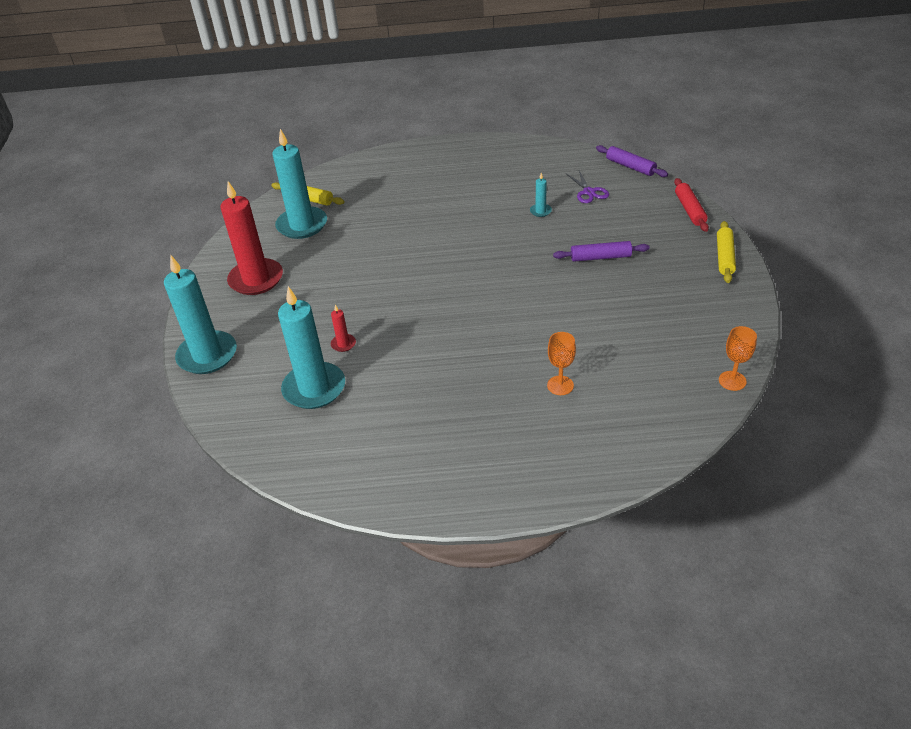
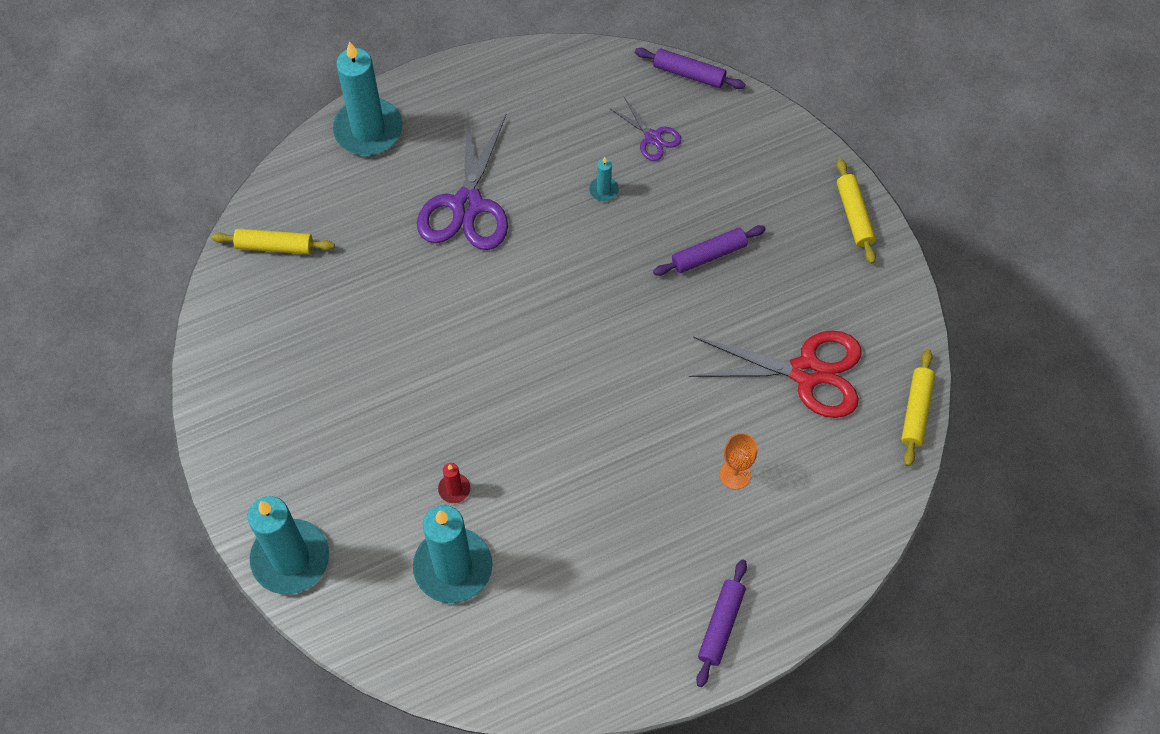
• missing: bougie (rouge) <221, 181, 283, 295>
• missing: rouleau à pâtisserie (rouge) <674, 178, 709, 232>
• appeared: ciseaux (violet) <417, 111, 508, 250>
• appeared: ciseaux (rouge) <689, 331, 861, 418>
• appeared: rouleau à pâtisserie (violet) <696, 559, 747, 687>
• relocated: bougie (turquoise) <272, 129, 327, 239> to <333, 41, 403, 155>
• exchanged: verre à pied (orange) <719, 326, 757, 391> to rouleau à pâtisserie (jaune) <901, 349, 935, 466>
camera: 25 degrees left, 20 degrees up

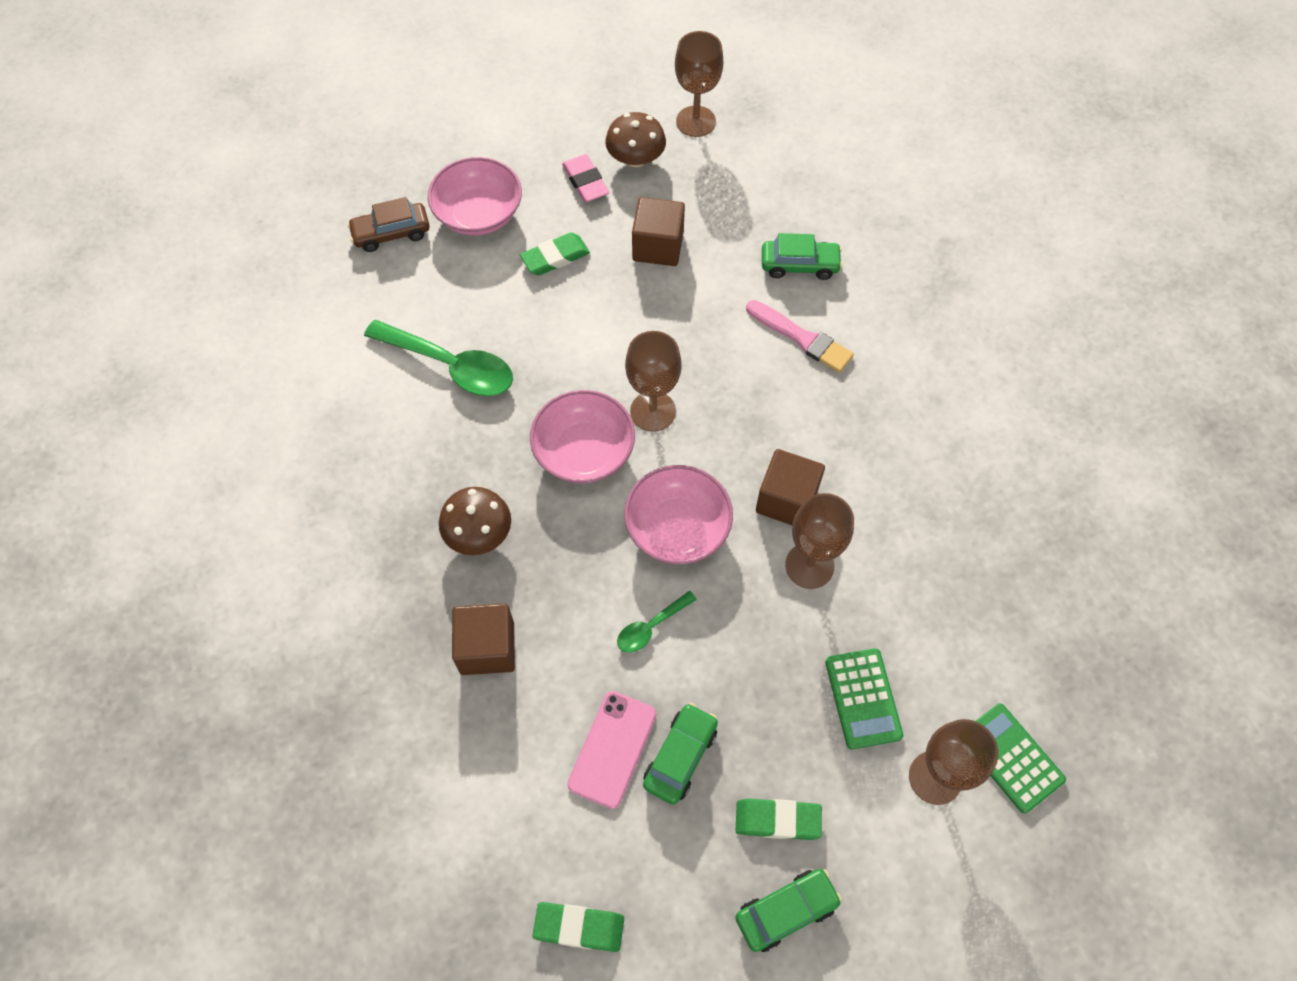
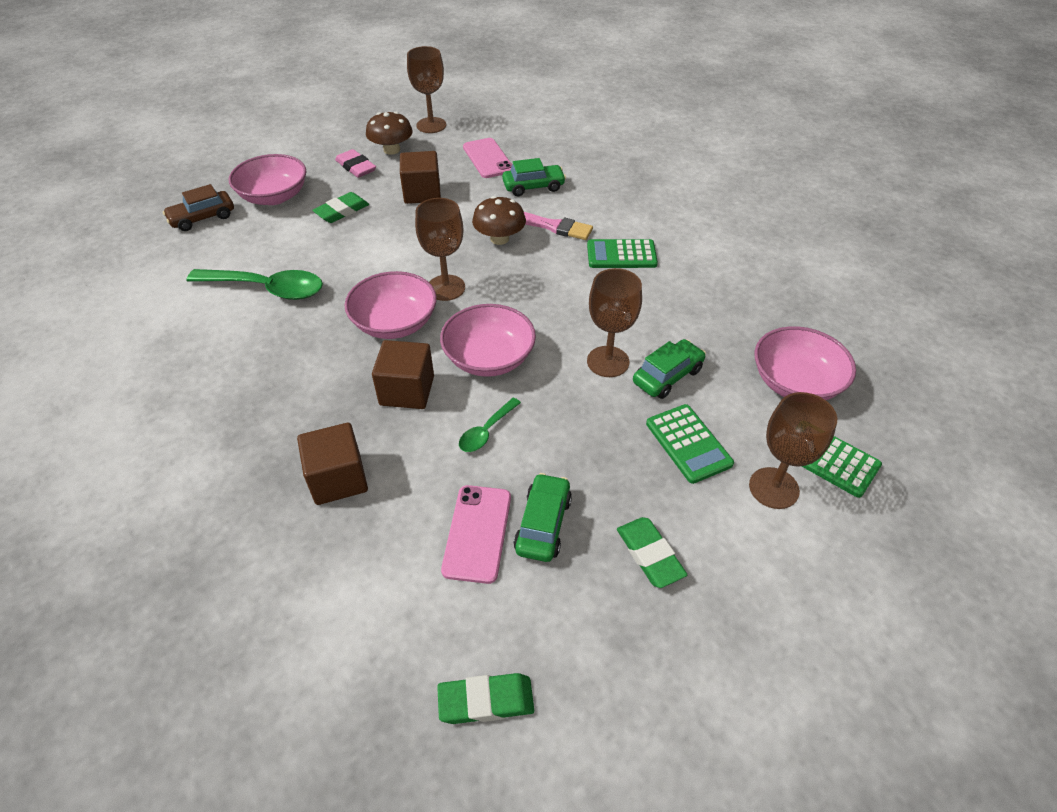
• appeared: téléphone (rose) <463, 138, 512, 178>
• appeared: calculatrice (vert) <587, 239, 658, 268>
• appeared: bol (rose) <755, 326, 856, 400>
• relocated: champignon (marron) <439, 487, 511, 555> to <472, 196, 526, 245>
• relocated: voiture (vert) <736, 869, 842, 952> to <633, 339, 706, 399>
• relocated: cube (marron) <756, 449, 825, 525> to <372, 340, 434, 409>
• spun: gomme (vert) <736, 798, 822, 840> = <617, 517, 687, 588> 75 degrees clockwise
camera: 15 degrees left, 15 degrees down

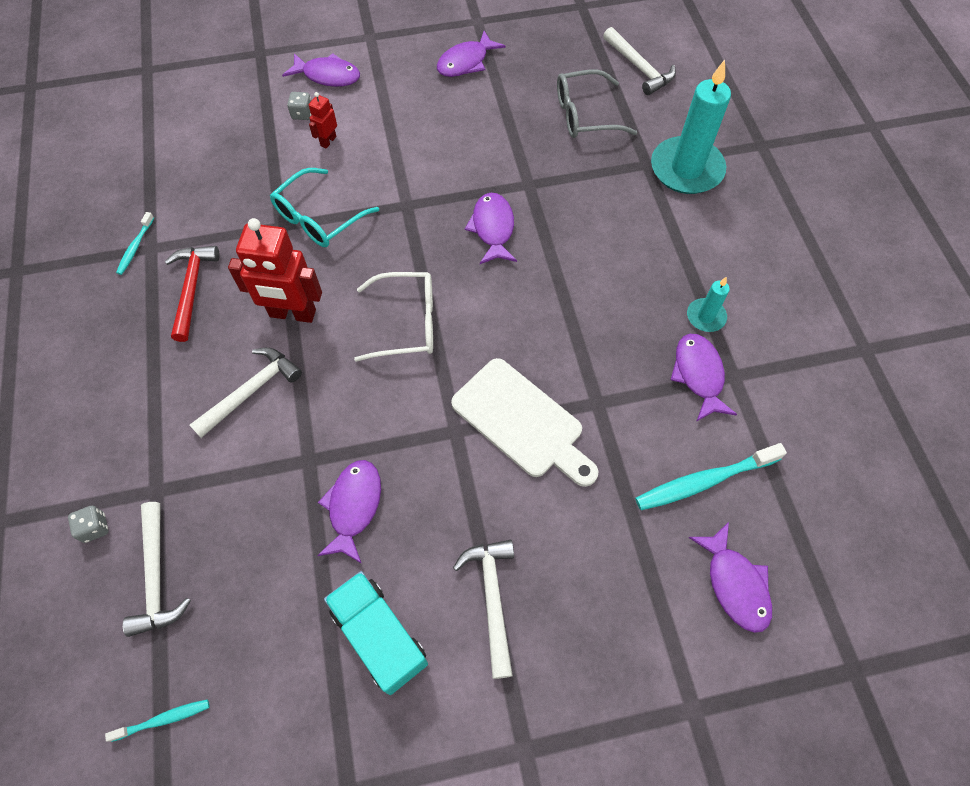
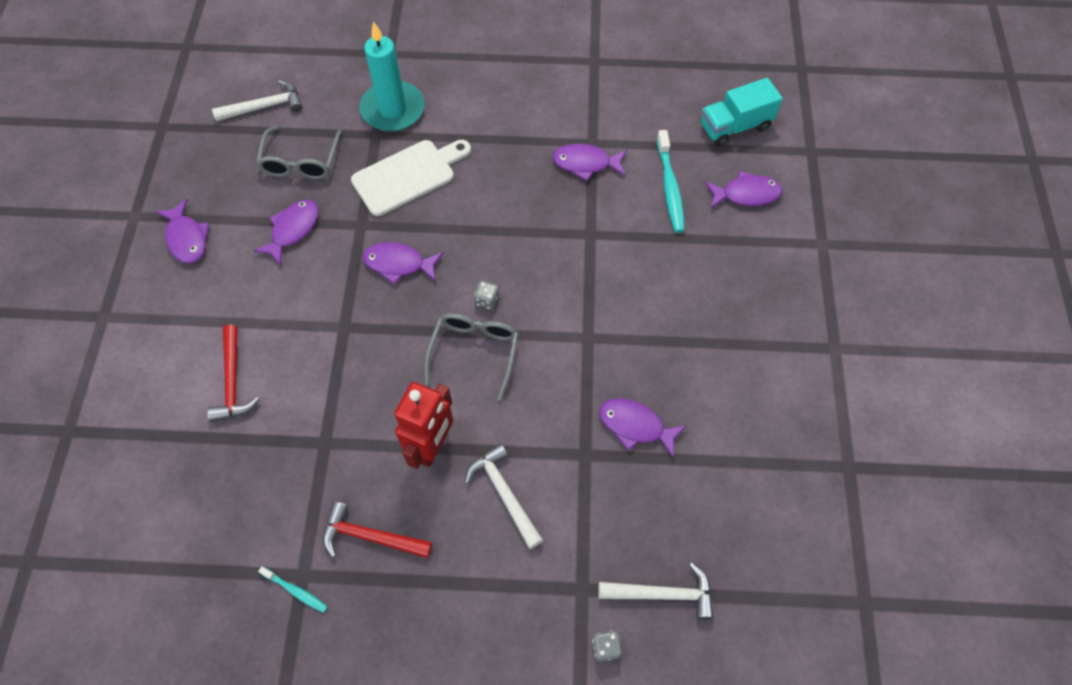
• missing: brosse à dents (turquoise) <105, 699, 209, 742>
• missing: lunettes (turquoise) <270, 168, 379, 247>
• missing: marteau (blanc) <453, 540, 514, 679>
• missing: bougie (turquoise) <687, 276, 730, 332>
• relocated: poisson (violet) <282, 53, 360, 87> to <253, 200, 319, 266>
• relocated: dé (gris) <287, 92, 311, 120> to <474, 281, 499, 310>
• relocated: camion (turquoise) <324, 571, 428, 695> to <701, 78, 783, 147>
• relocated: planche à découper (blanc) <451, 358, 599, 487> to <351, 140, 471, 216>
• exchanged: robot (rouge) <309, 92, 337, 149> to marteau (rouge) <207, 325, 259, 422>
• colour: lunettes (blanc) <354, 272, 433, 362> to lunettes (gris) <425, 313, 518, 400>
camera: 75 degrees left, 0 degrees up

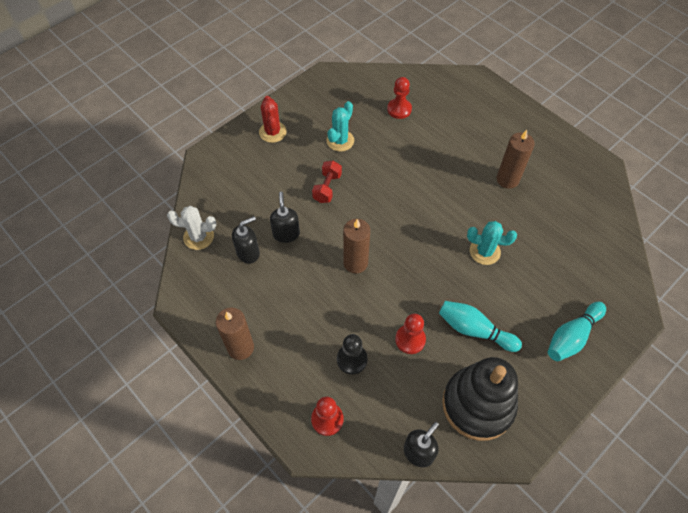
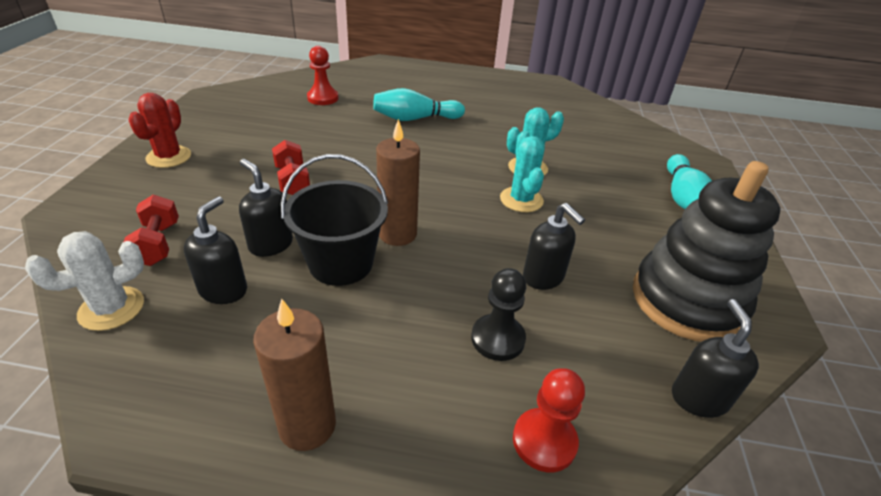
• missing: bougie (marron) <497, 130, 535, 189>
• appeared: haltère (rouge) <123, 195, 179, 266>
• appeared: seau (noir) <281, 154, 388, 286>
• relocated: cactus (turquoise) <326, 101, 354, 152> to <500, 131, 545, 212>
• relocated: quille (turquoise) <439, 301, 522, 352> to <373, 88, 465, 121>
• exchanged: pion (rouge) <395, 314, 426, 354> to distributeur de savon (noir) <523, 203, 585, 290>
• spun: cactus (rouge) <259, 96, 287, 143> = <128, 93, 191, 168> 60 degrees clockwise
camera: 40 degrees left, 20 degrees down

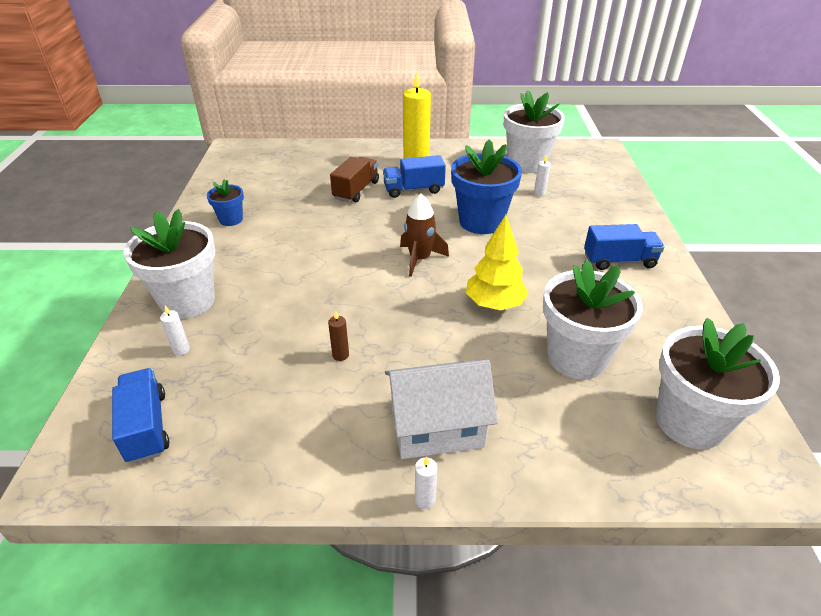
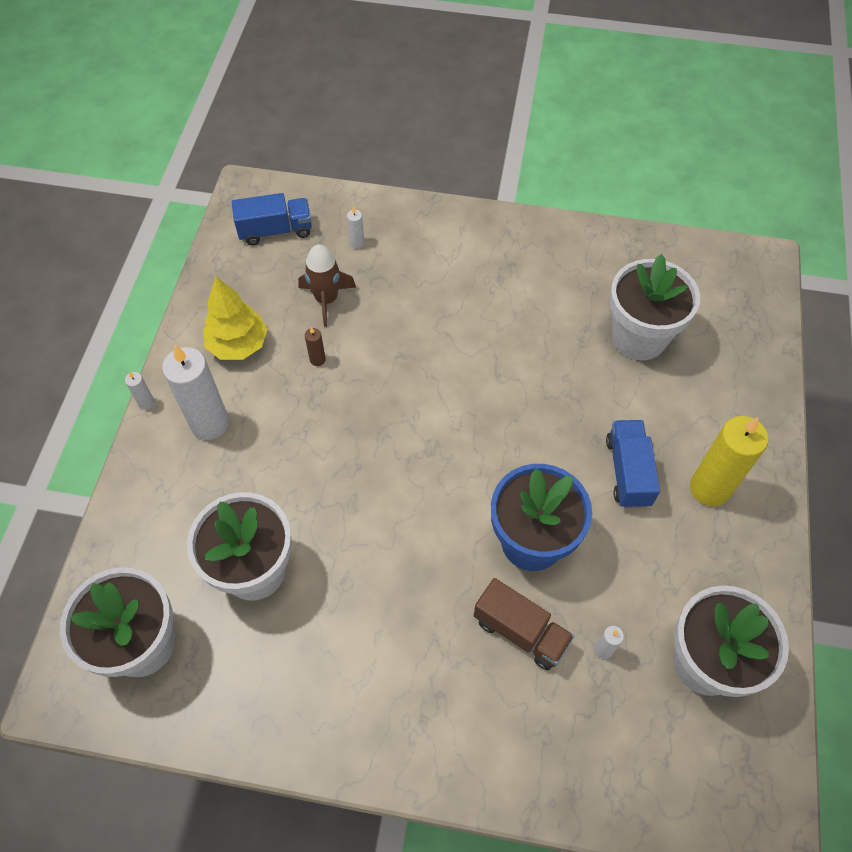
• missing: pot de fleurs (bleu) <207, 179, 244, 226>
• missing: camion (bleu) <584, 224, 664, 270>
• relocated: pot de fleurs (blanc) <124, 209, 215, 319> to <610, 254, 700, 361>
• relocated: camion (marron) <330, 157, 379, 202> to <474, 578, 574, 670>
• relocated: fusée (marron) <400, 194, 449, 277> to <298, 245, 356, 327>
• relocated: arbre (jaune) <466, 215, 528, 310> to <203, 277, 268, 360>
• exchanged: maison (blanc) <385, 360, 498, 459> to bougie (blanc) <162, 345, 229, 440>
camera: 100 degrees right, 20 degrees up

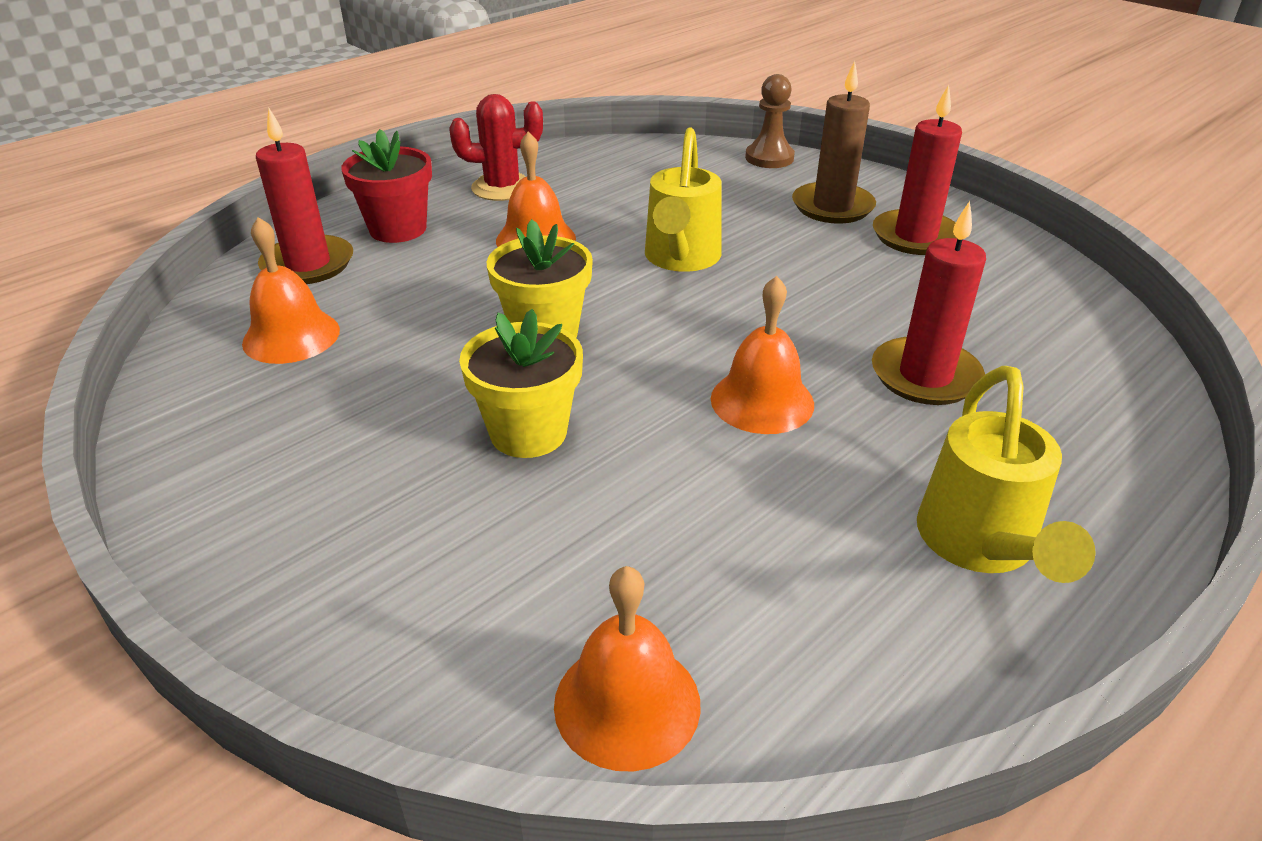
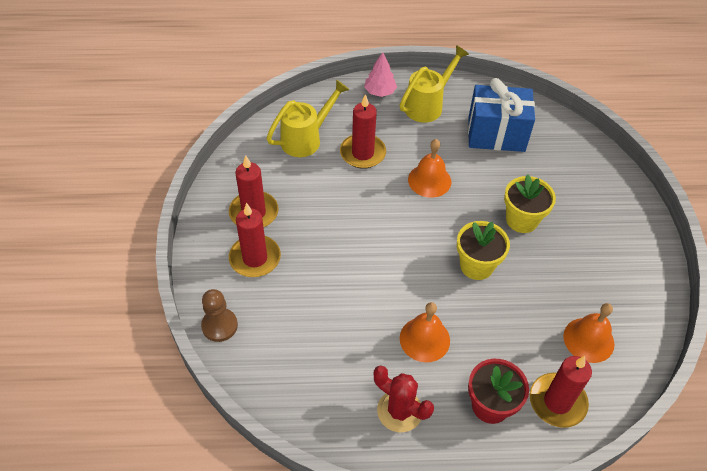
• missing: cloche (orange) <554, 566, 701, 771>
• appeared: arbre (rose) <364, 52, 397, 97>
• appeared: cadeau (bleu) <468, 78, 535, 152>
• relocated: arrosoir (jaune) <645, 128, 722, 272> to <266, 79, 349, 157>
• colour: bougie (marron) <792, 61, 876, 224> to bougie (rouge) <229, 203, 281, 277>
camera: 140 degrees left, 15 degrees up

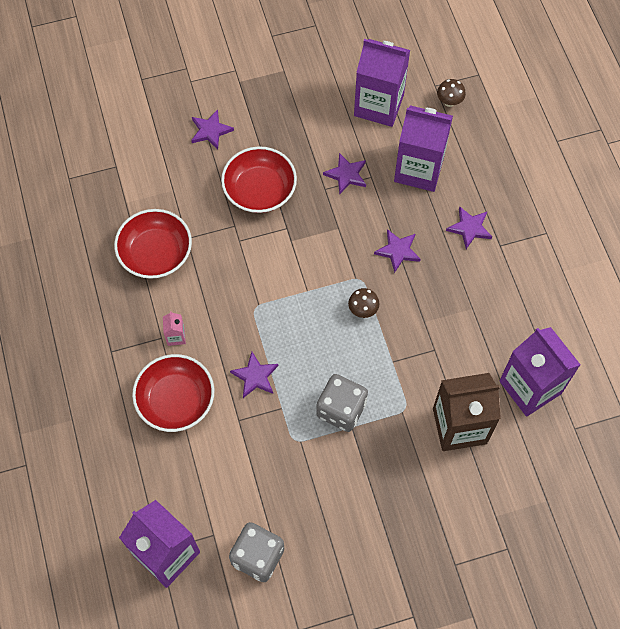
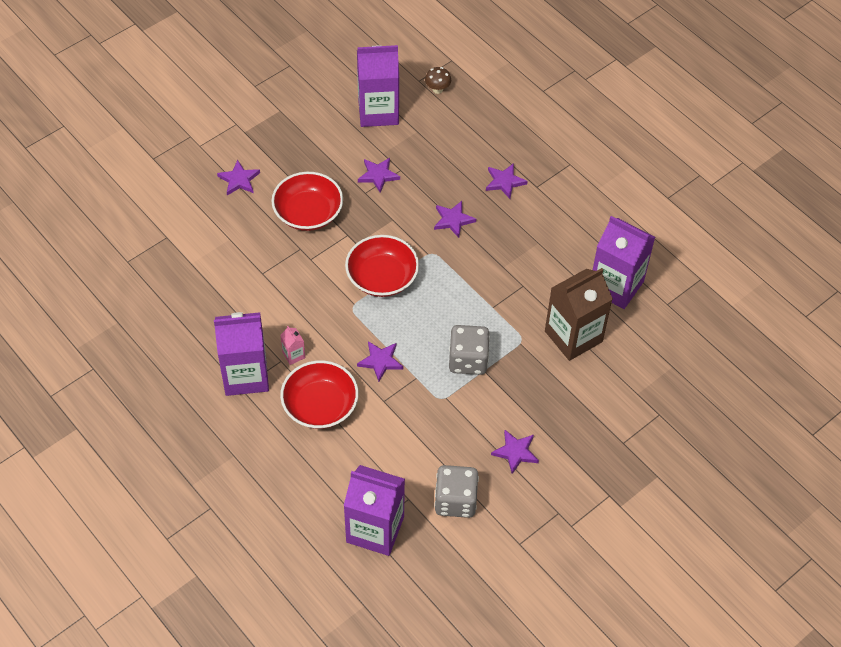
• missing: champignon (marron) <348, 288, 379, 318>
• appeared: étoile (violet) <491, 430, 539, 474>
• relocated: bol (rouge) <114, 209, 192, 279> to <345, 235, 419, 297>
• relocated: brique de lait (violet) <394, 105, 453, 192> to <214, 312, 269, 396>
camera: 25 degrees left, 10 degrees down

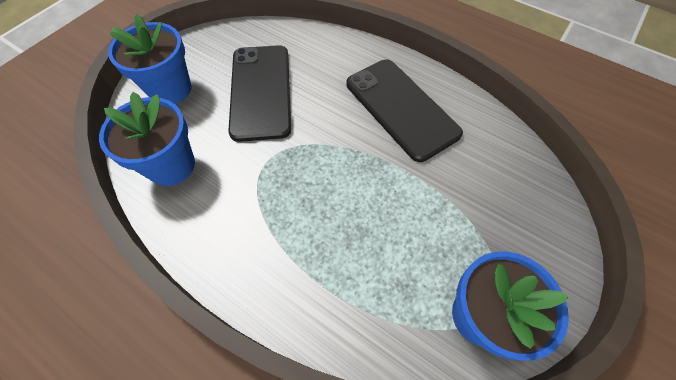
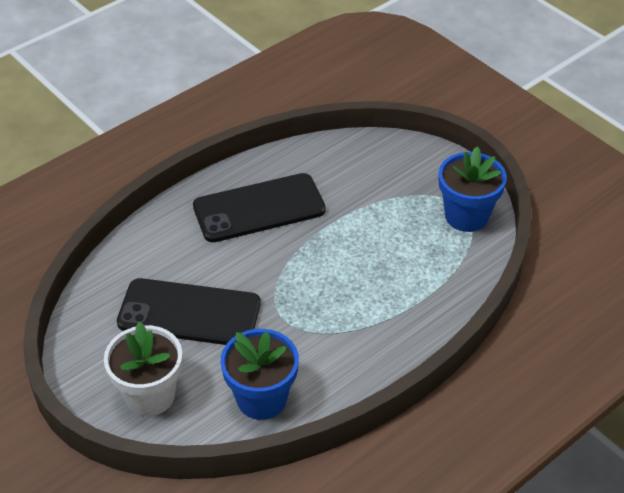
• colour: pot de fleurs (bleu) <108, 14, 192, 104> to pot de fleurs (blanc) <104, 322, 182, 416>
camera: 75 degrees left, 15 degrees down

